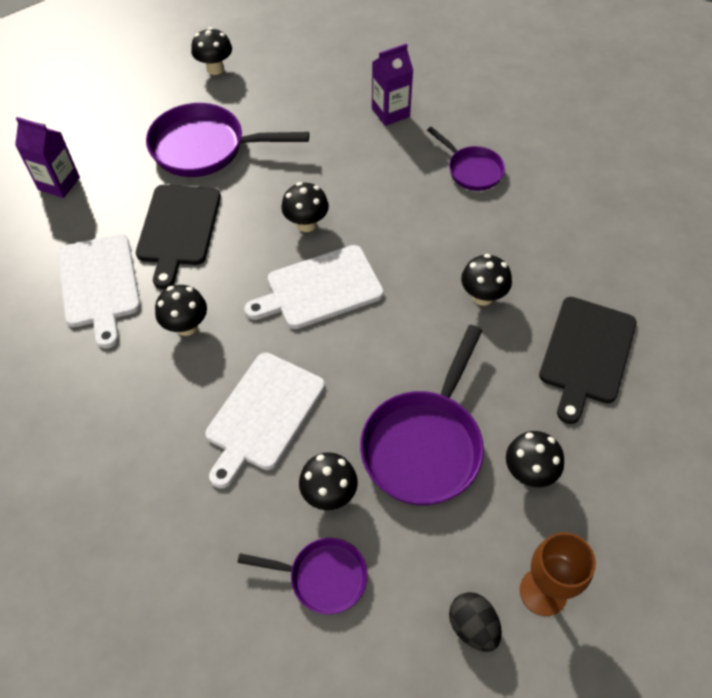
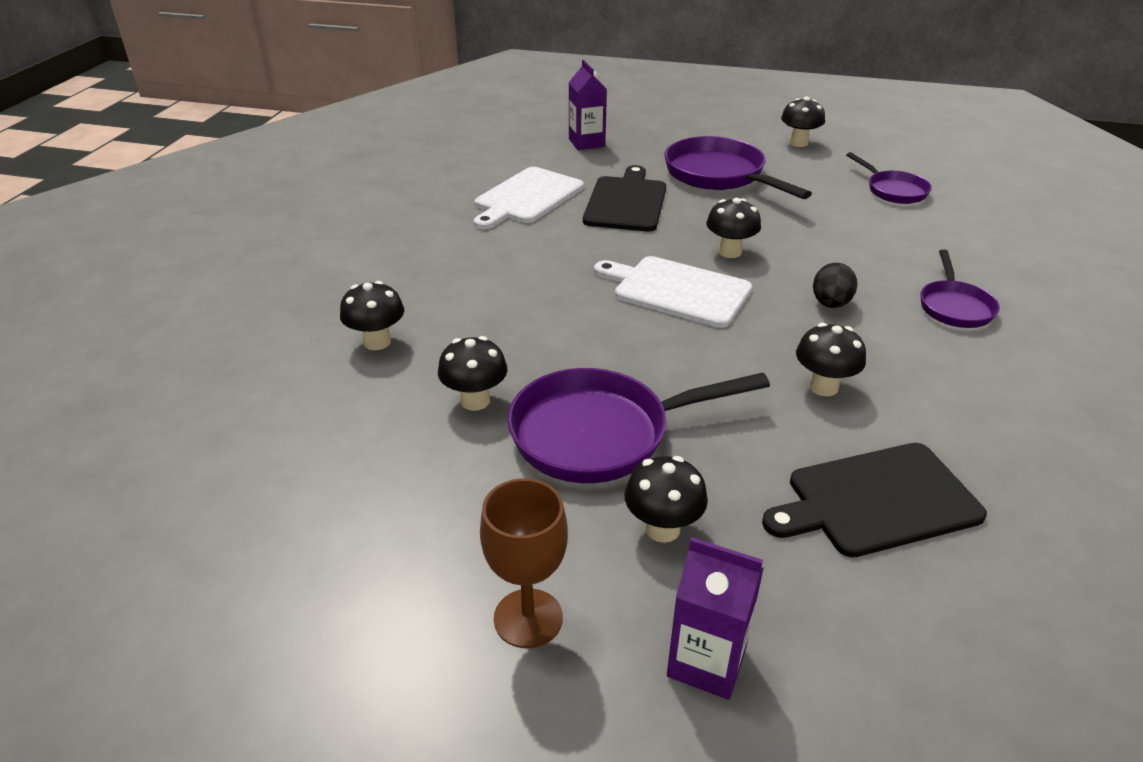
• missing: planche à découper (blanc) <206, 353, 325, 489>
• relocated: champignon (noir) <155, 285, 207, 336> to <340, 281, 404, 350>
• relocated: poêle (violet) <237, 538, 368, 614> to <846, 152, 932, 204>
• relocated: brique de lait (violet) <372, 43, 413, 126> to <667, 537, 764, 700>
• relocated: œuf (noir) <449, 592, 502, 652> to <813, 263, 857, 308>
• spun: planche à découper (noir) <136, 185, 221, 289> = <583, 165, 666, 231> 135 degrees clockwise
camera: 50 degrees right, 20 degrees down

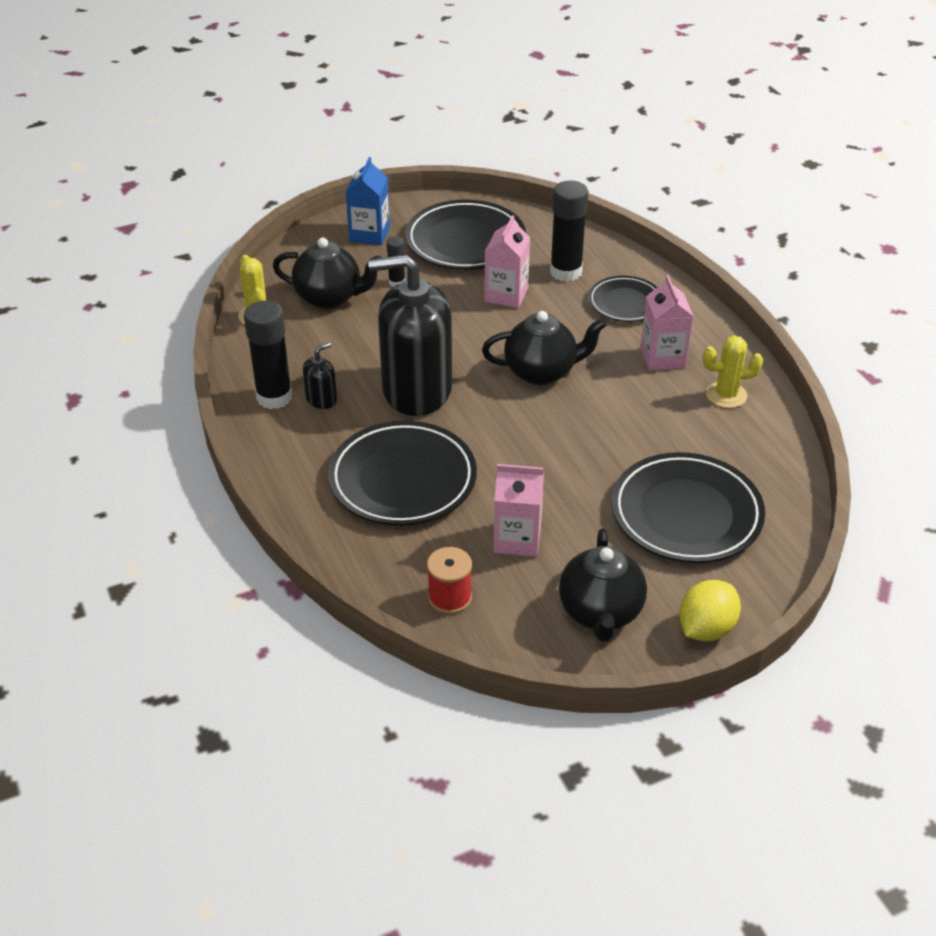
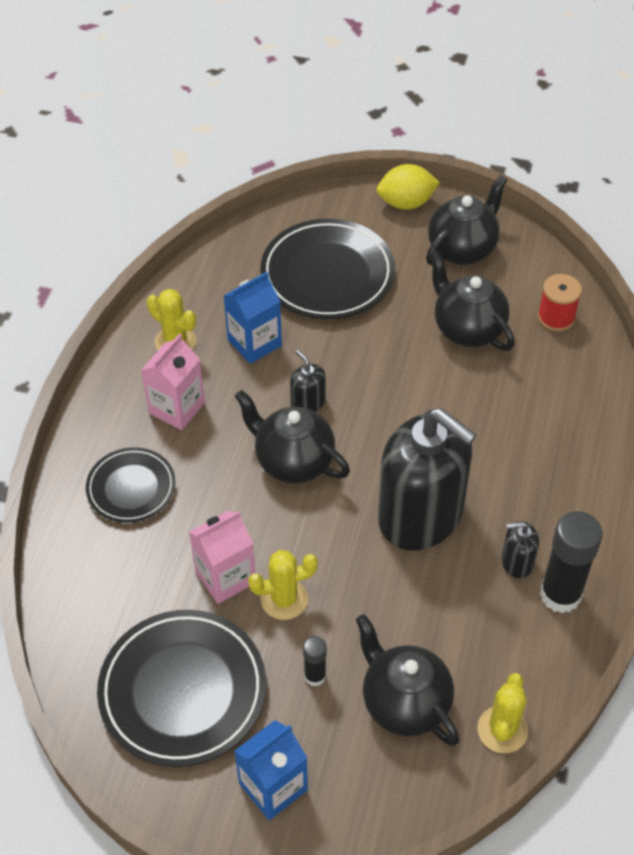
• missing: assiette (noir) <328, 421, 477, 526>
• missing: bâton de colle (noir) <550, 181, 589, 282>
• appeared: brique de lait (bleu) <224, 272, 282, 364>
• appeared: cactus (jaune) <248, 550, 318, 620>
• appeared: distributeur de savon (noir) <290, 350, 326, 412>
• exchanged: brique de lait (rose) <494, 464, 544, 557> to théière (noir) <429, 251, 515, 351>
camera: 140 degrees left, 10 degrees up

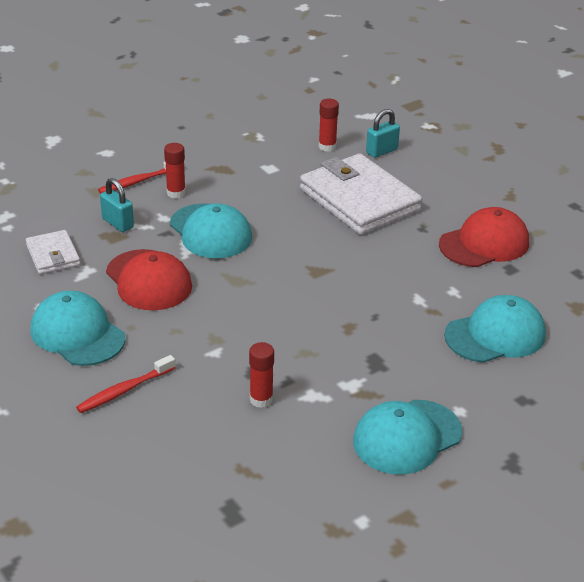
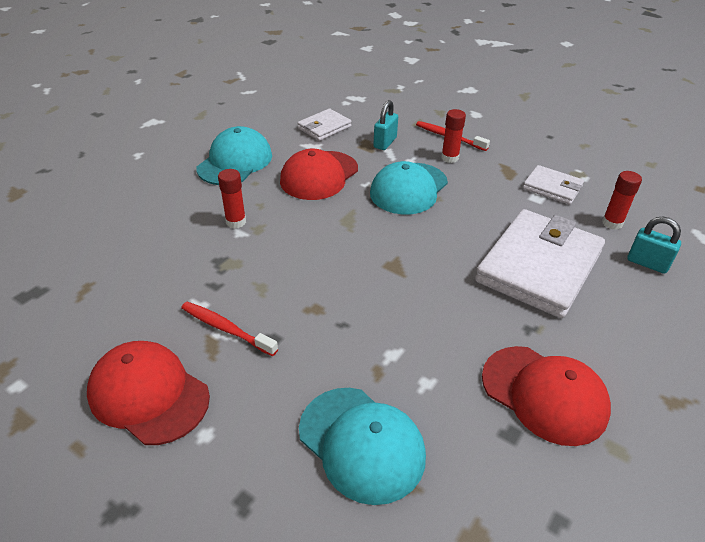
• appeared: portefeuille (blanc) <523, 165, 584, 205>
• relocated: brosse à dents (rouge) <76, 355, 176, 413> to <181, 302, 278, 356>
• relocated: bâton de colle (rouge) <249, 342, 274, 408> to <218, 169, 246, 229>
• colour: casquette (turquoise) <353, 400, 462, 475> to casquette (rouge) <87, 341, 210, 445>
camera: 70 degrees right, 5 degrees up

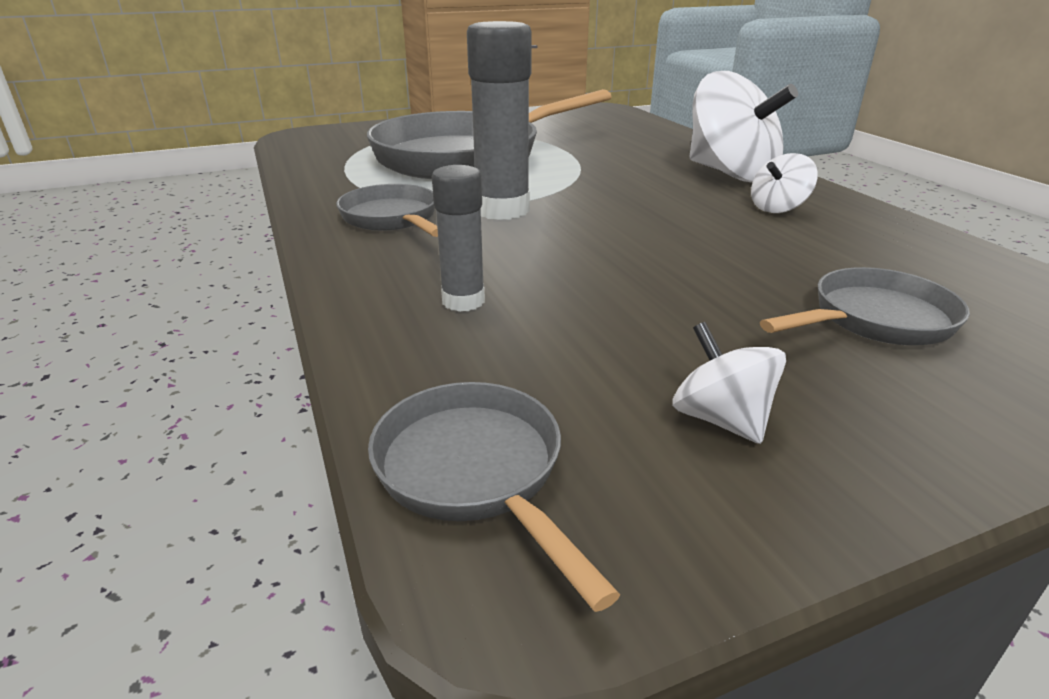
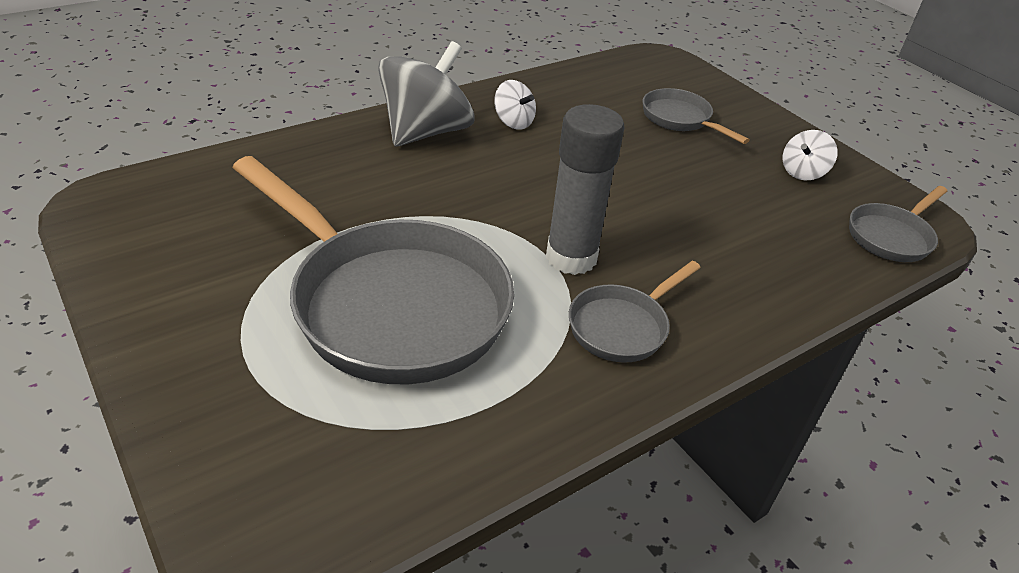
• missing: bâton de colle (gris) <432, 165, 485, 312>
• colour: toupie (blanc) <689, 71, 798, 182> to toupie (gris) <378, 41, 475, 146>
camera: 105 degrees left, 10 degrees up

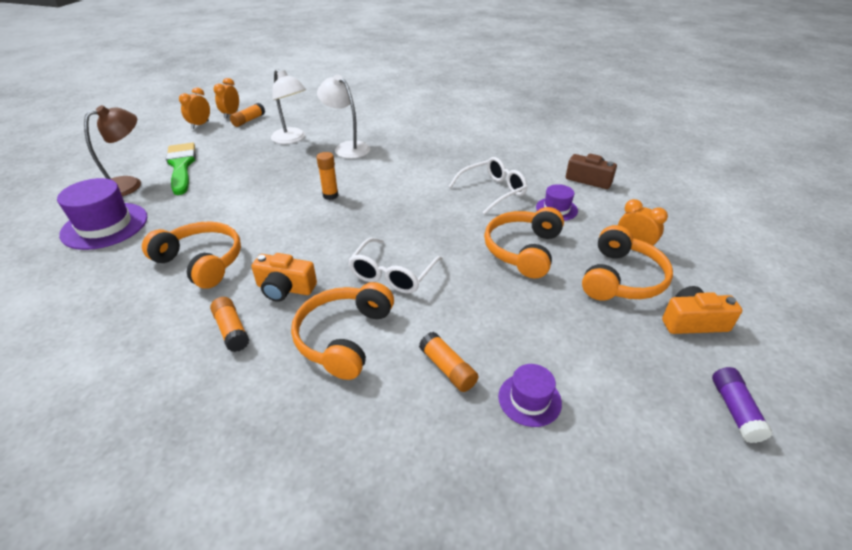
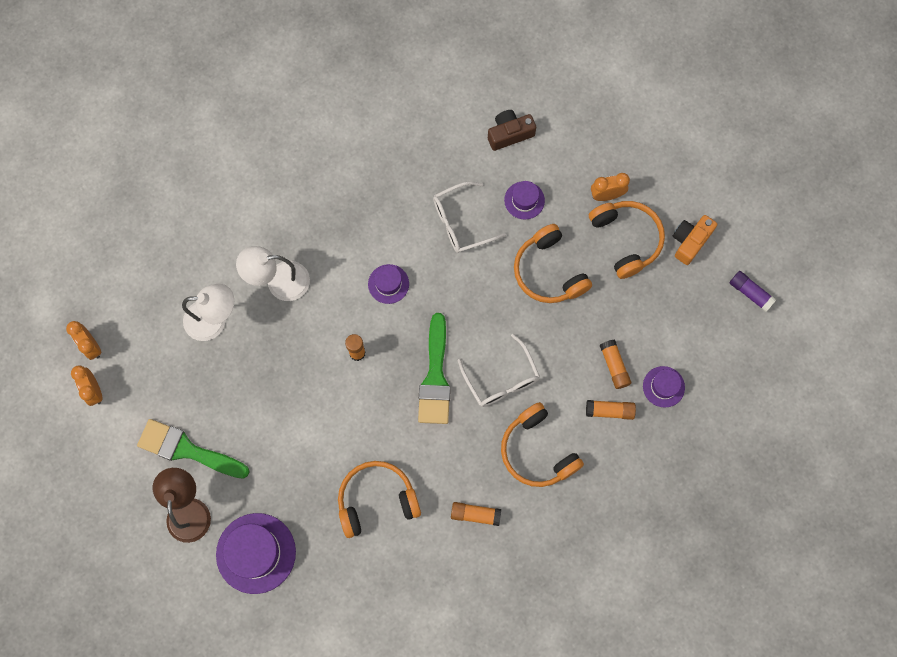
• missing: appareil photo (orange) <251, 253, 317, 302>
• appeared: chapeau (violet) <368, 264, 409, 304>
• appeared: pinceau (vert) <418, 313, 451, 424>
• relocated: bâton de colle (orange) <230, 103, 265, 127> to <600, 339, 631, 389>
• spun: lunettes (blanc) <448, 157, 527, 214> = <433, 182, 506, 253> 120 degrees counterclockwise
camera: 50 degrees left, 35 degrees up

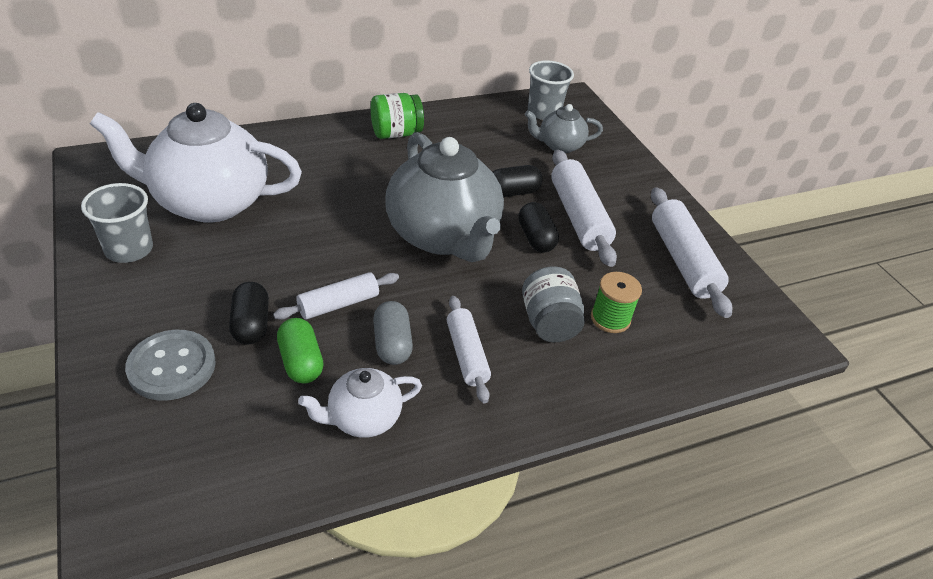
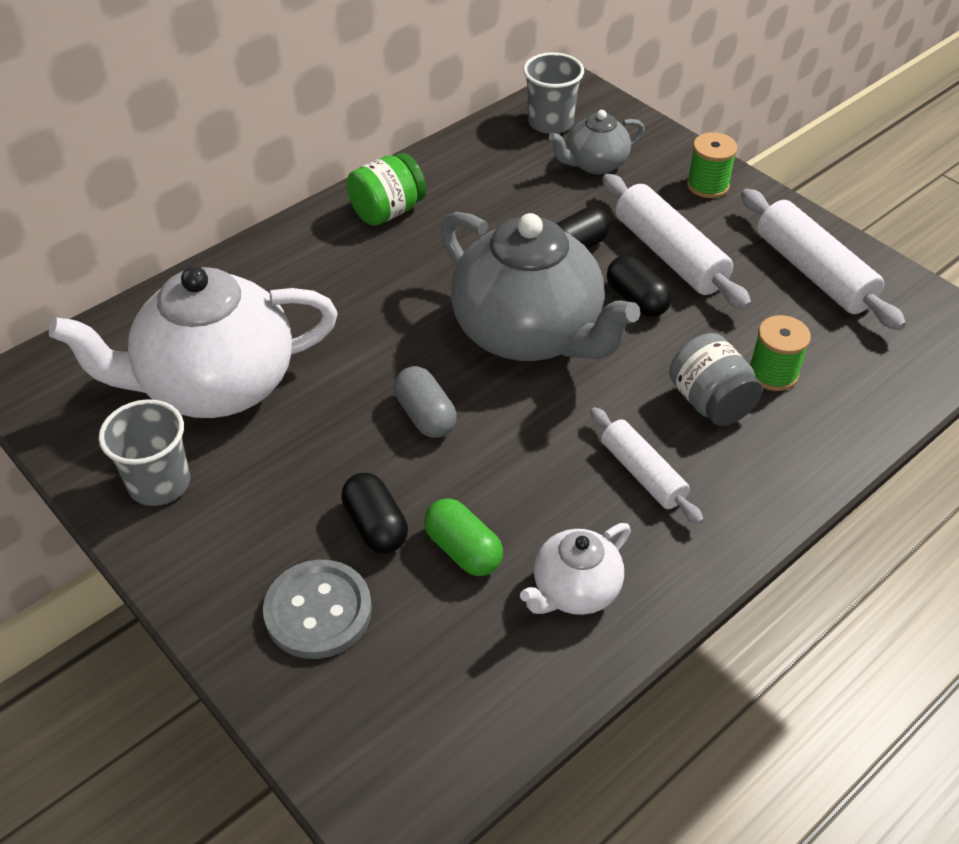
• missing: rouleau à pâtisserie (blanc) <273, 272, 399, 320>
• appeared: bobine (vert) <687, 132, 737, 198>
• relocated: gélule (gris) <373, 301, 413, 365> to <394, 366, 457, 438>
camera: 15 degrees left, 5 degrees up

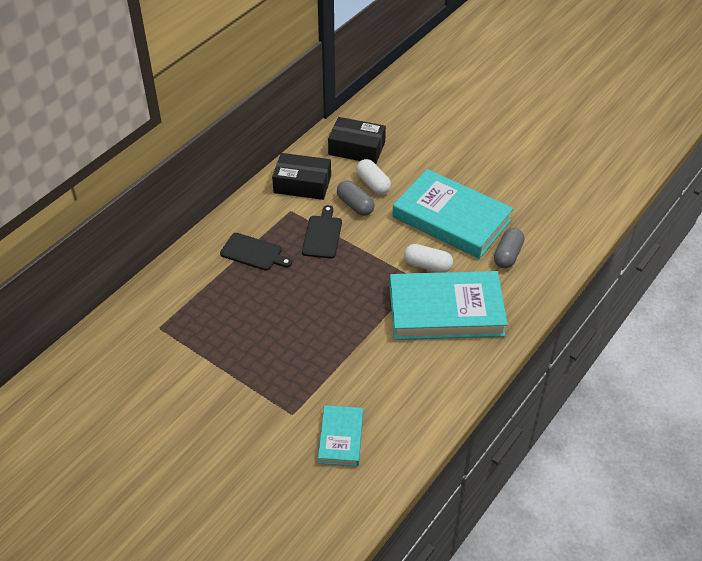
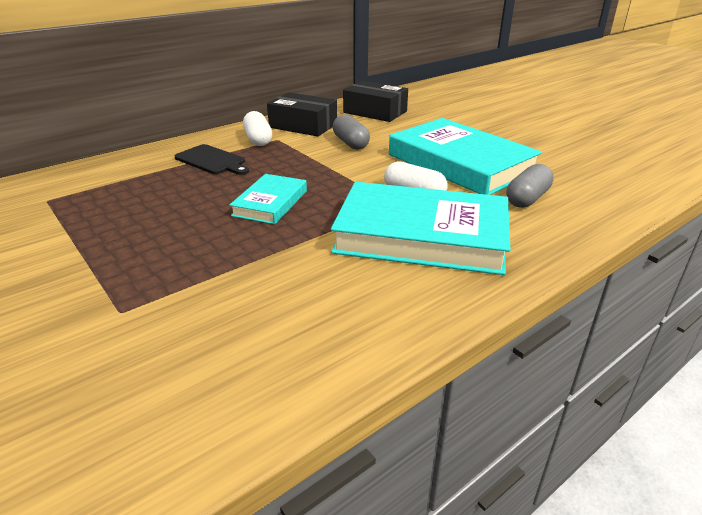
• missing: planche à découper (noir) <302, 205, 342, 259>
• relocated: livre (turquoise) <318, 405, 363, 466> to <230, 174, 307, 224>
• relocated: gélule (blanc) <356, 159, 391, 195> to <243, 111, 272, 146>
camera: 15 degrees right, 15 degrees down

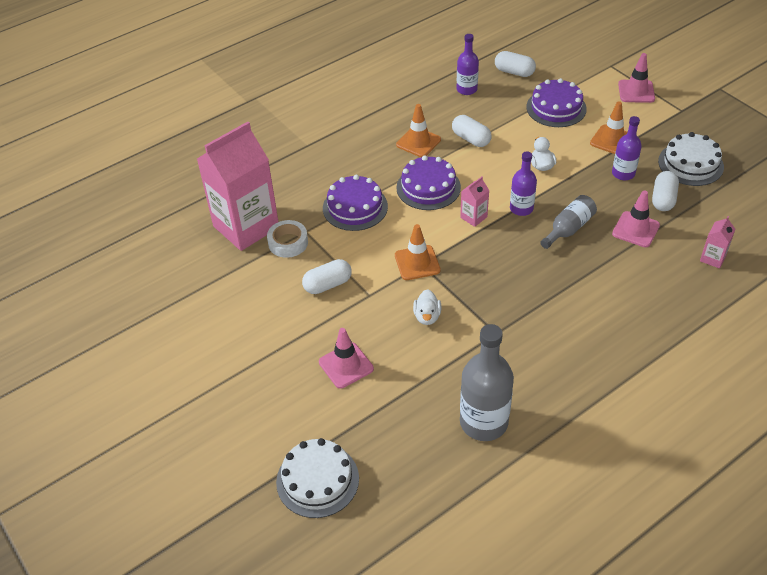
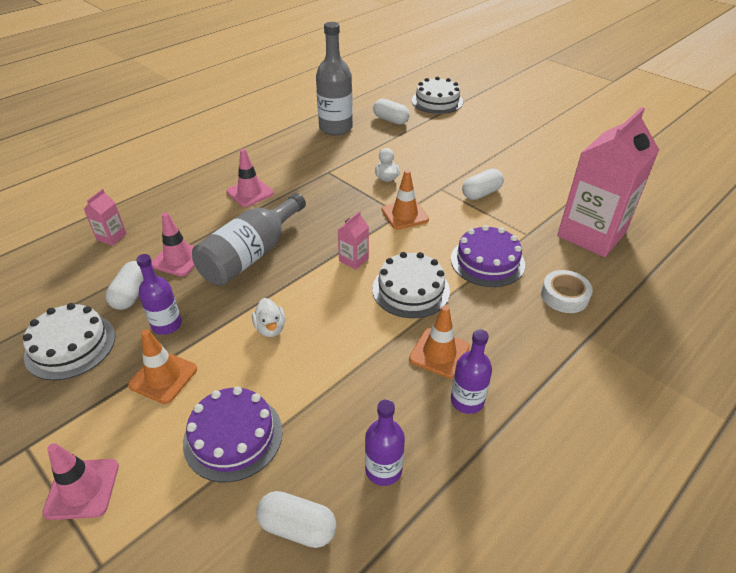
• relocated: ruban adhésif (blanc) <267, 220, 308, 258> to <541, 270, 593, 313>
• relocated: cône de chantier (rose) <319, 328, 374, 389> to <227, 149, 274, 207>
• relocated: gélule (blanc) <452, 115, 492, 147> to <373, 99, 410, 125>
• relocated: bouteille (violet) <510, 151, 537, 216> to <451, 329, 492, 414>
• colour: gâteau (violet) <396, 155, 461, 210> to gâteau (blanc) <372, 252, 450, 318>
• size: bouteille (gris) <540, 195, 597, 249> = <192, 193, 306, 286> x1.69
camera: 170 degrees right, 5 degrees down

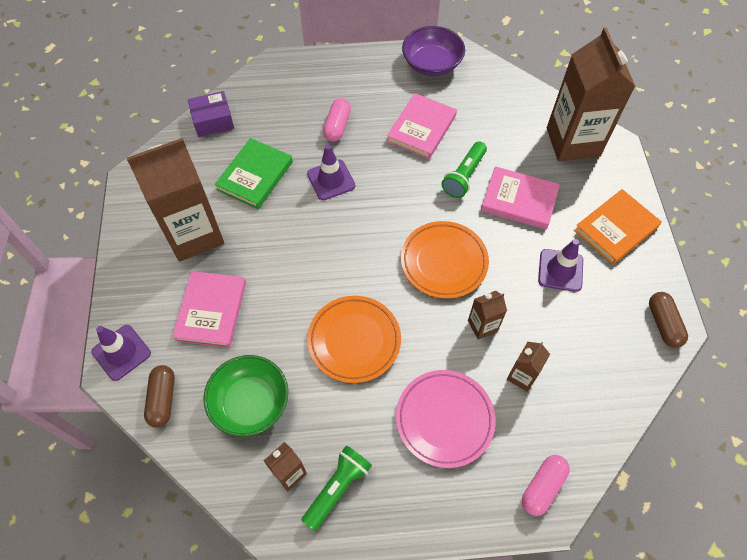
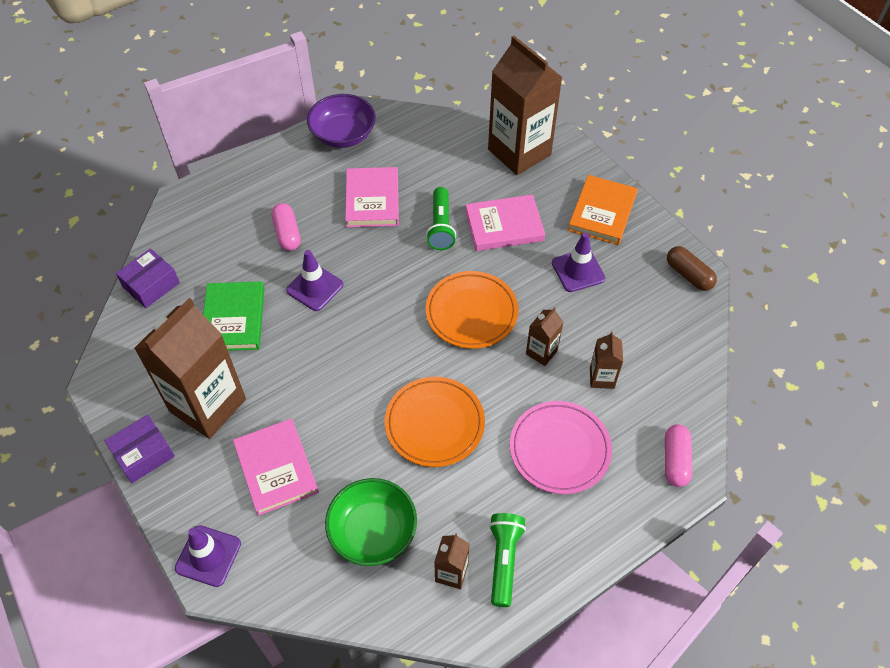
• missing: gélule (marron) <144, 365, 175, 427>
• appeared: boîte (violet) <105, 415, 175, 483>
camera: 30 degrees left, 5 degrees down

